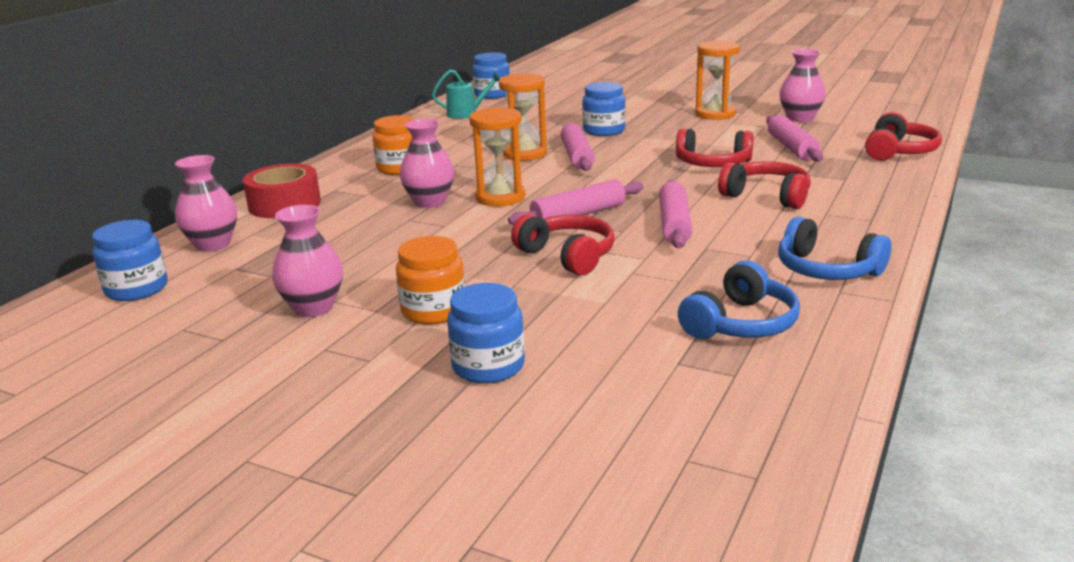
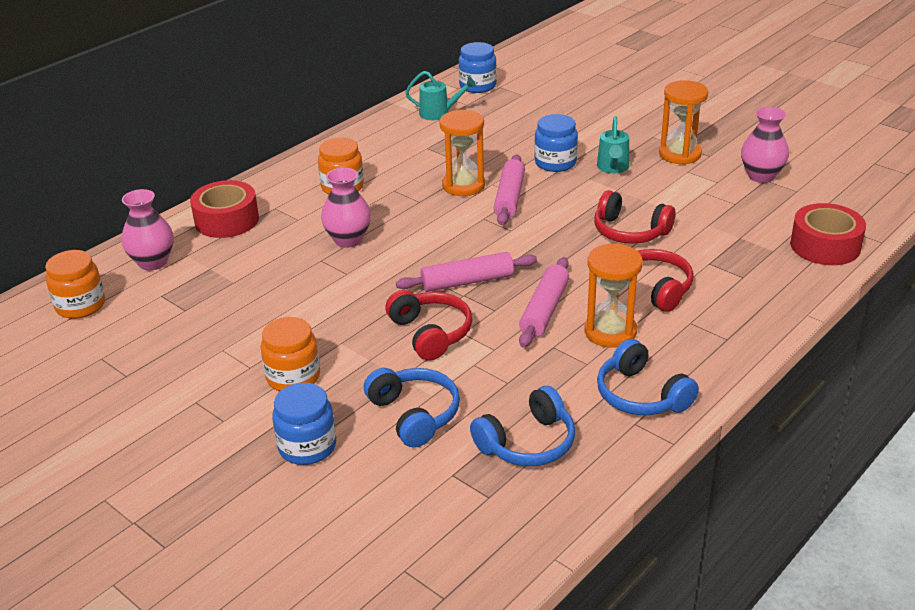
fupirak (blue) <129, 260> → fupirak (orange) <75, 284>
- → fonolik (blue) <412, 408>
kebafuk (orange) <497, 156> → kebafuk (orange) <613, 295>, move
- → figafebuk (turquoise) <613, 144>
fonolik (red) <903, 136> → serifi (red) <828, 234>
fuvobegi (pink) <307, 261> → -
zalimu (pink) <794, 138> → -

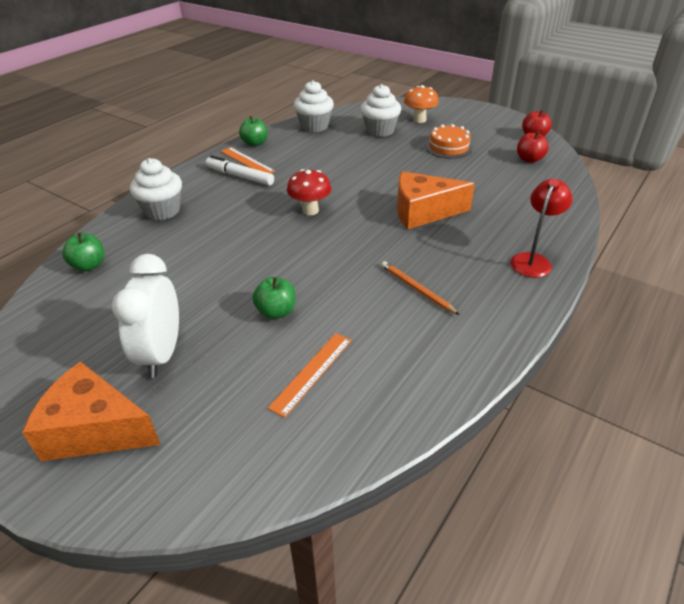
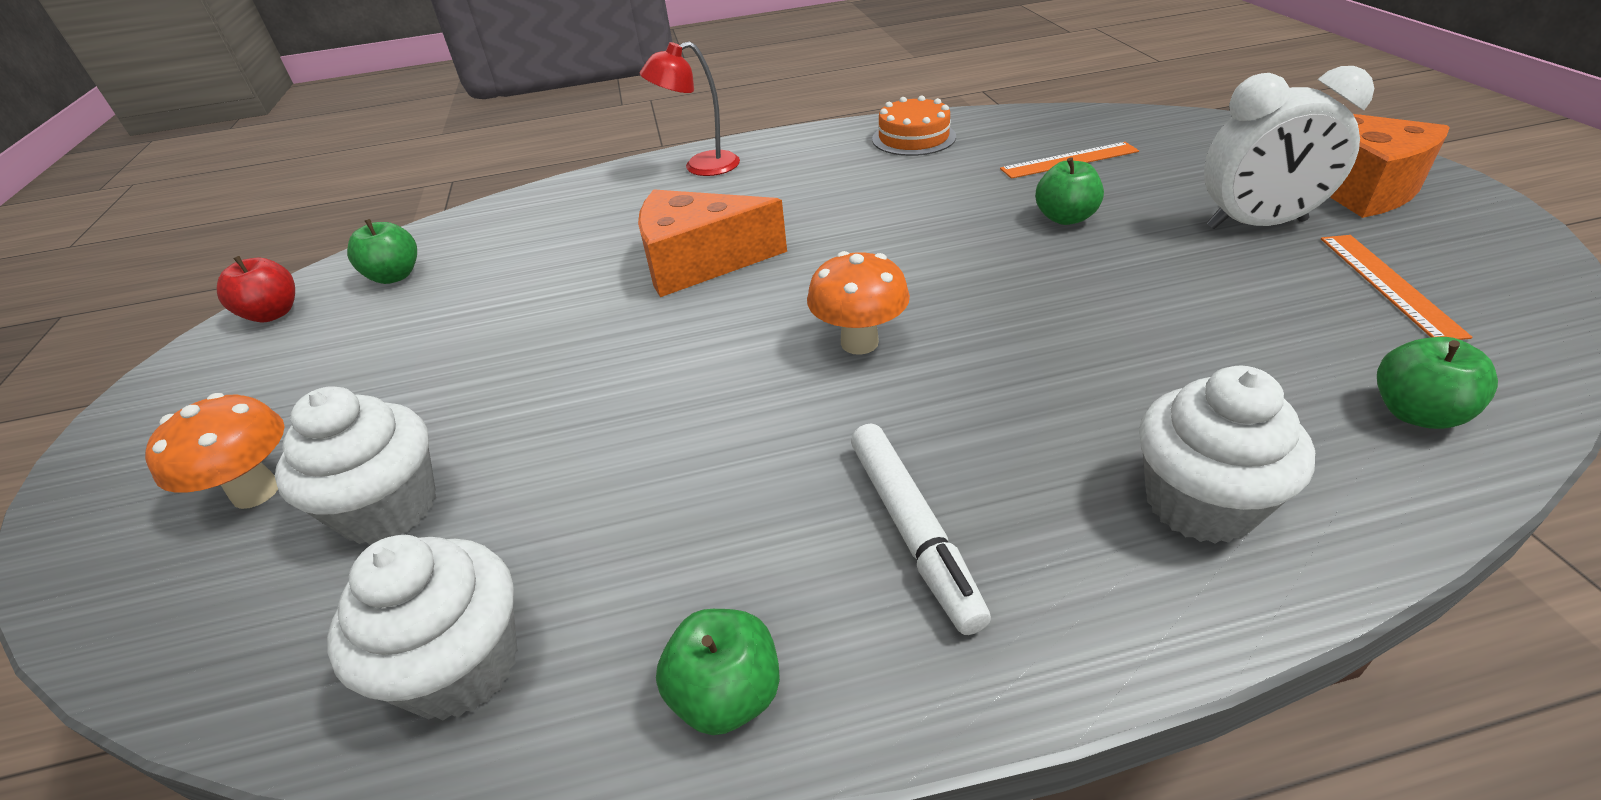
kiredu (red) <533, 147> → kiredu (green) <382, 251>
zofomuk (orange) <436, 200> → zofomuk (orange) <712, 243>, 135 degrees clockwise
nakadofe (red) <309, 192> → nakadofe (orange) <858, 303>
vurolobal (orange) <449, 141> → vurolobal (orange) <914, 125>, move
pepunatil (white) <145, 316> → pepunatil (white) <1289, 147>, 45 degrees clockwise
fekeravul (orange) <248, 160> → fekeravul (orange) <1396, 287>, move
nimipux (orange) <420, 288> → -

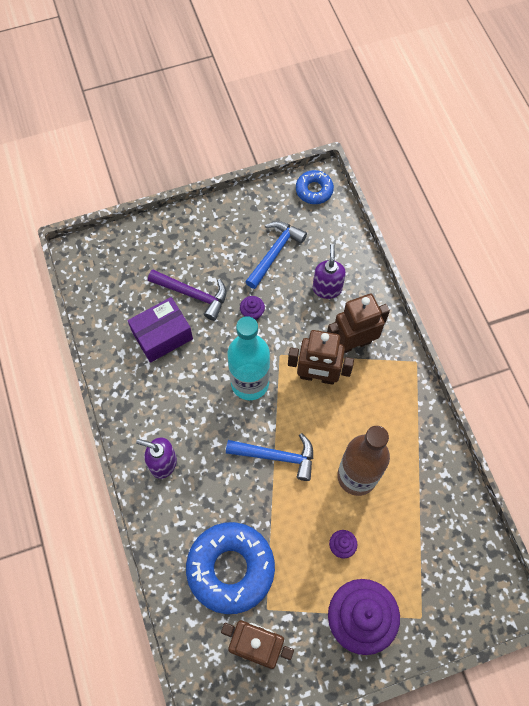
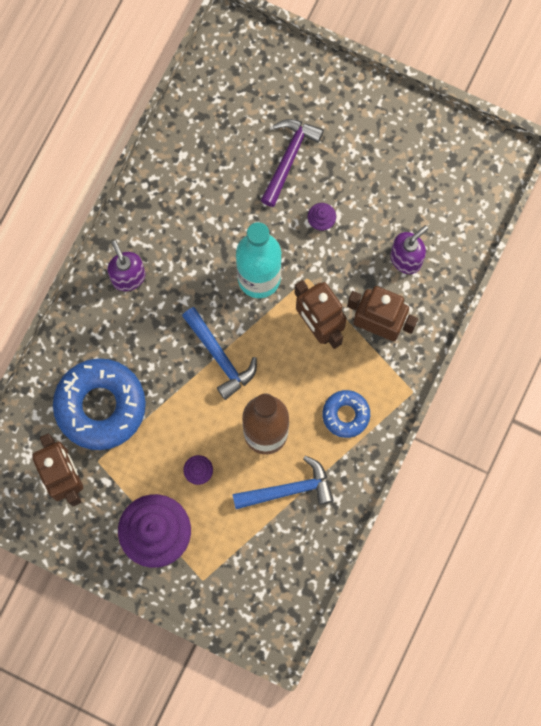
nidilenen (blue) <276, 255> → nidilenen (blue) <283, 482>, move
nidilenen (purple) <187, 295> → nidilenen (purple) <292, 163>, 135 degrees counterclockwise
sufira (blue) <315, 187> → sufira (blue) <346, 414>, move
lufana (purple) <160, 330> → -

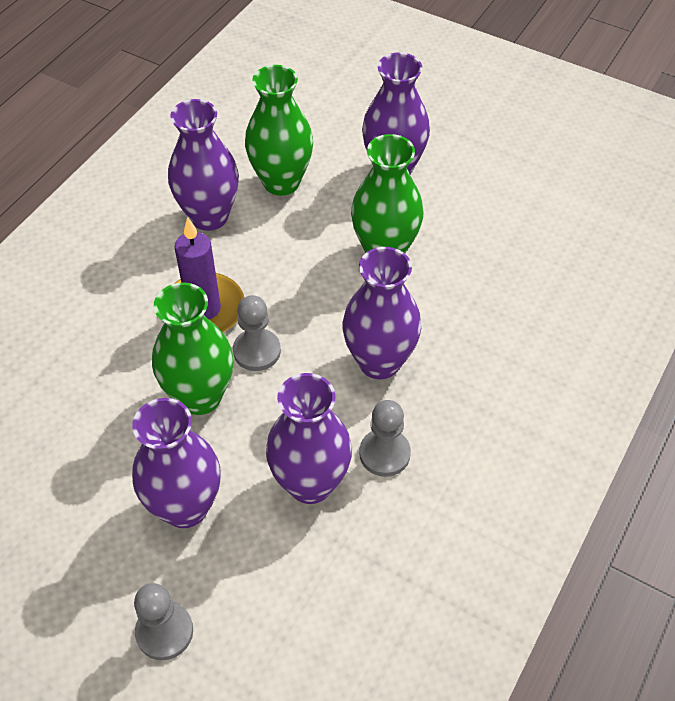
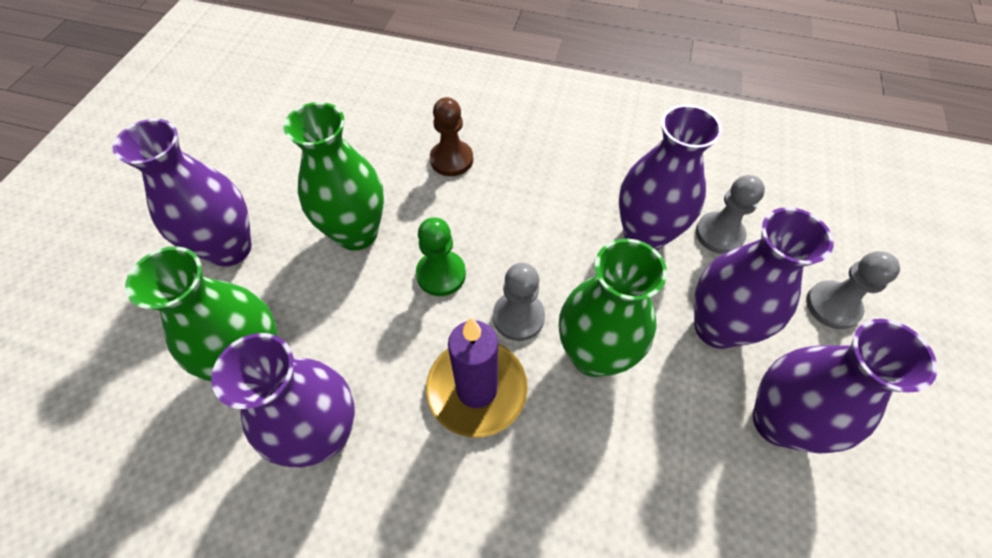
- → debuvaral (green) <441, 256>
- → debuvaral (brown) <451, 136>
debuvaral (grey) <385, 438> → debuvaral (grey) <730, 214>, move
fuvobegi (purple) <381, 313> → fuvobegi (purple) <845, 386>, move

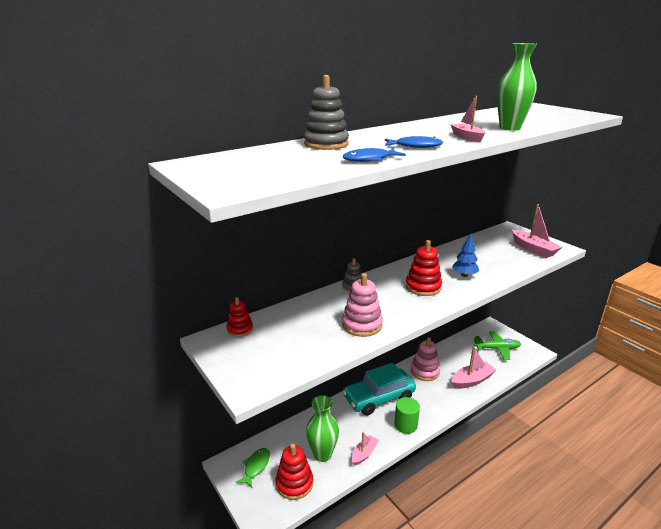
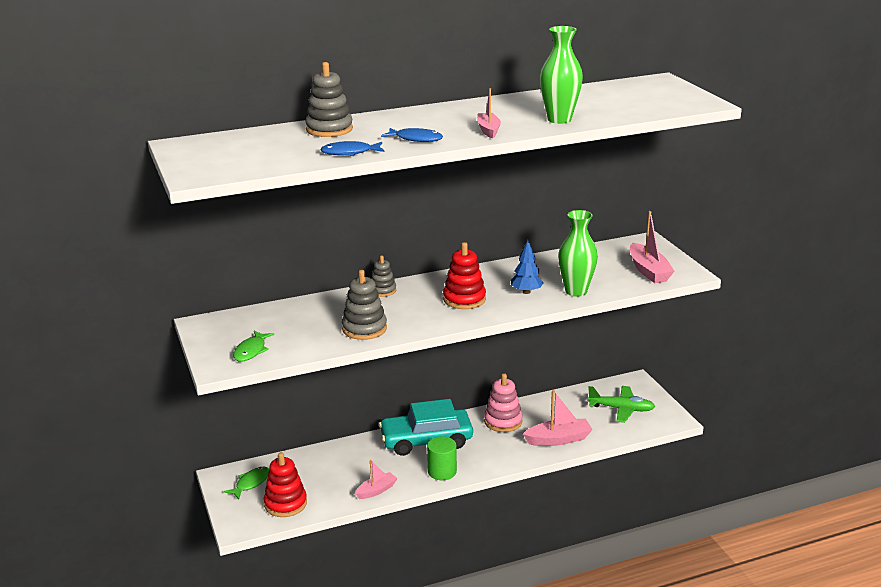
- → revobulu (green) <253, 346>
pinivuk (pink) <362, 305> → pinivuk (grey) <364, 305>
fuvobegi (green) <322, 428> → fuvobegi (green) <578, 253>, move
pinivuk (red) <240, 317> → -

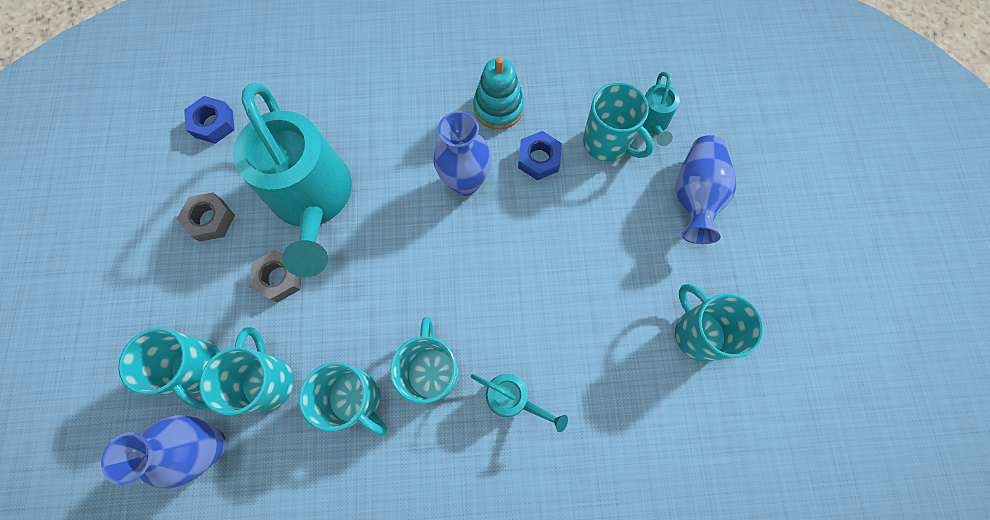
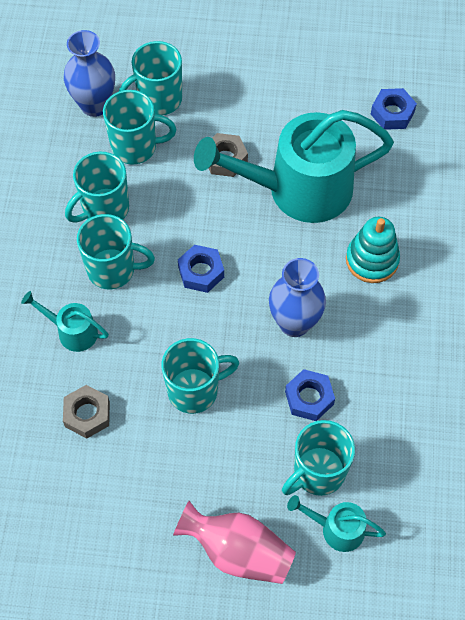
figafebuk (turquoise) <519, 403> → figafebuk (turquoise) <65, 321>, 75 degrees clockwise
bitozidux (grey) <206, 217> → bitozidux (grey) <86, 412>, move
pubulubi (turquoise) <719, 322> → pubulubi (turquoise) <200, 376>, move
fuvobegi (blue) <705, 189> → fuvobegi (pink) <234, 542>
- → bitozidux (blue) <201, 269>
pinivuk (turquoise) <498, 93> → pinivuk (turquoise) <373, 250>, move

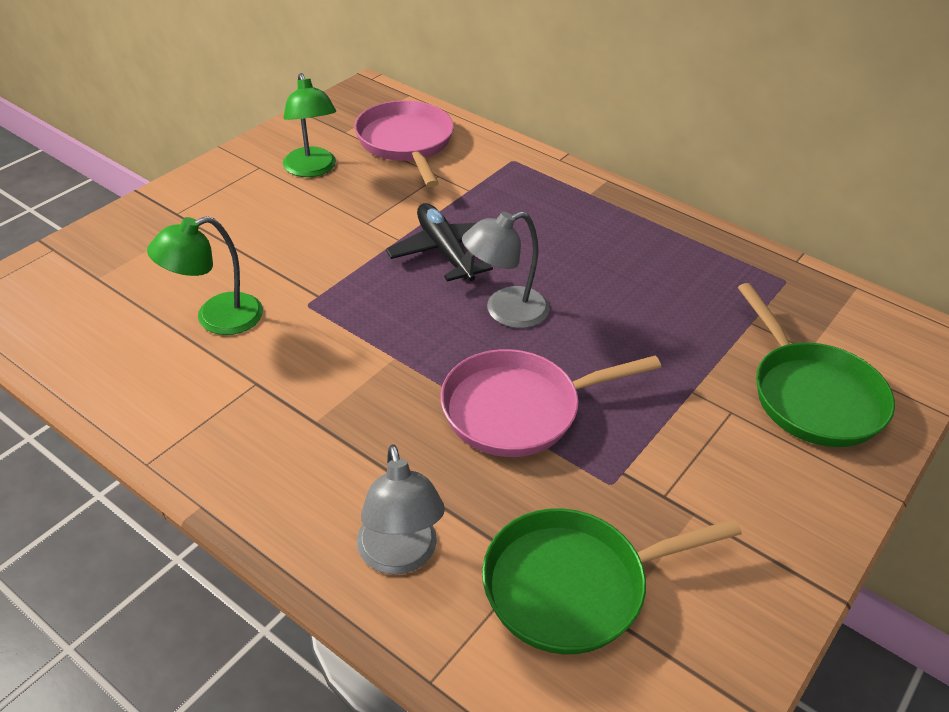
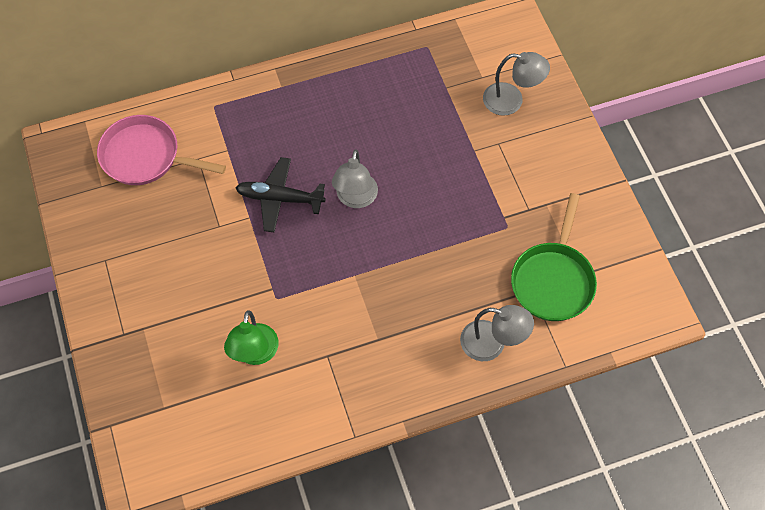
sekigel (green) <816, 365> → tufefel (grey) <516, 84>
tufefel (green) <309, 125> → -
sekigel (pink) <550, 403> → -

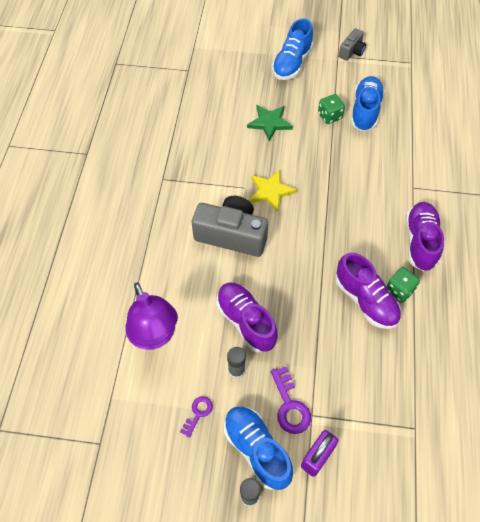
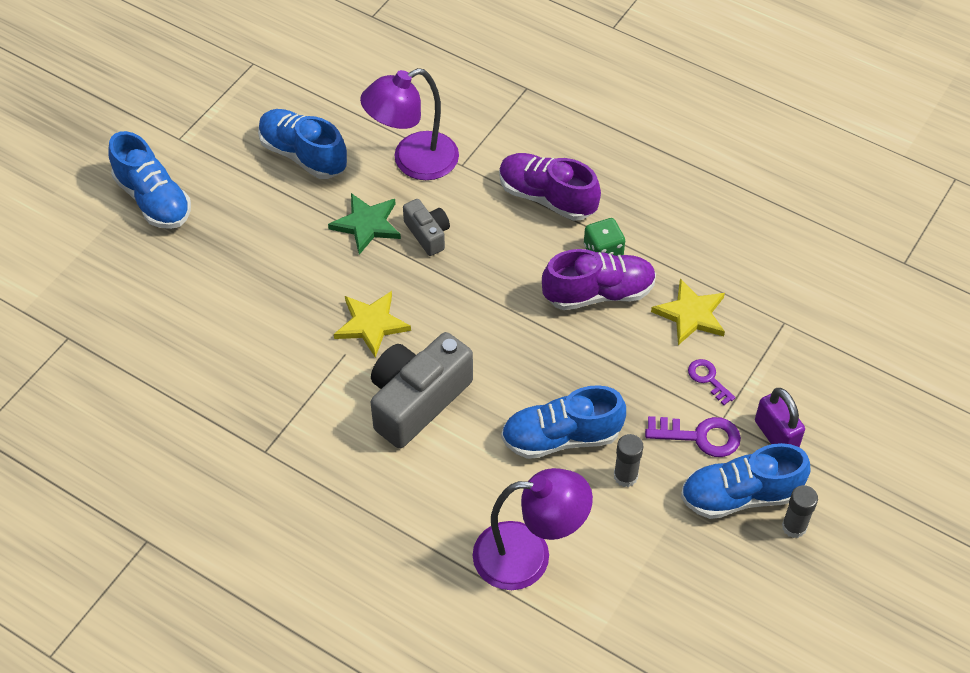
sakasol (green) <270, 123> → sakasol (green) <364, 224>, move
- → tufefel (purple) <409, 124>
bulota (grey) <352, 44> → bulota (grey) <426, 227>, move
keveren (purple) <247, 317> → keveren (blue) <563, 422>
- → sakasol (yellow) <688, 311>
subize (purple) <196, 417> → subize (purple) <712, 382>, move
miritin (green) <331, 109> → -

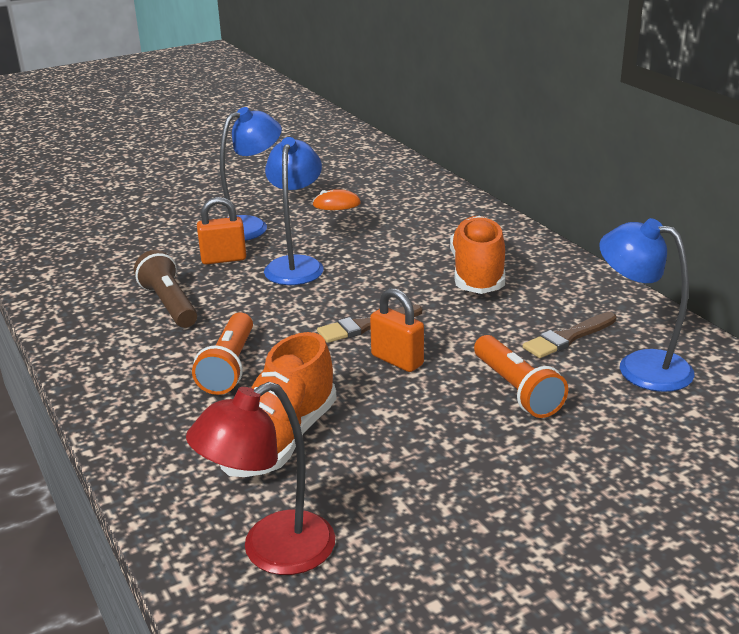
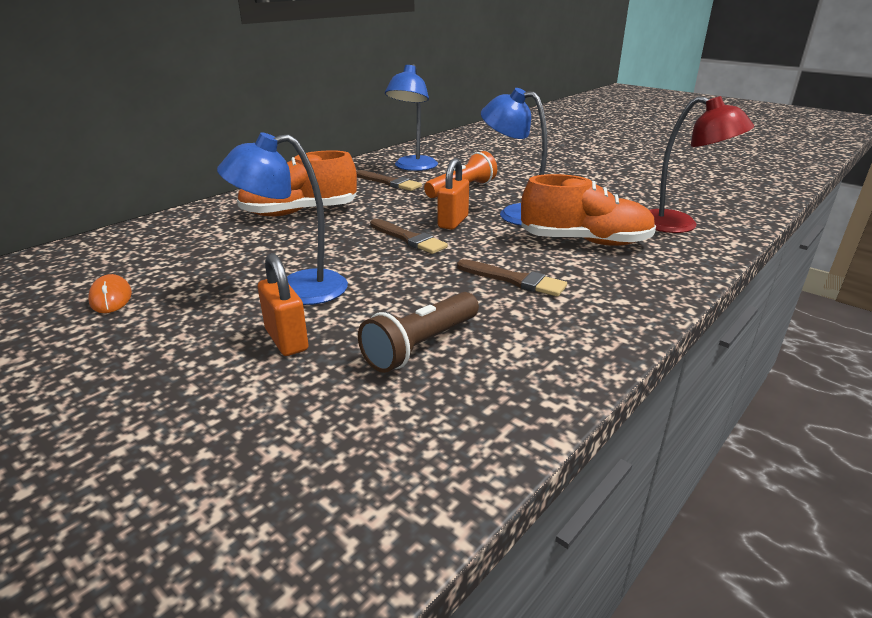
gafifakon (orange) <222, 353> → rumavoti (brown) <512, 278>
tufefel (blue) <251, 174> → tufefel (blue) <514, 156>, move

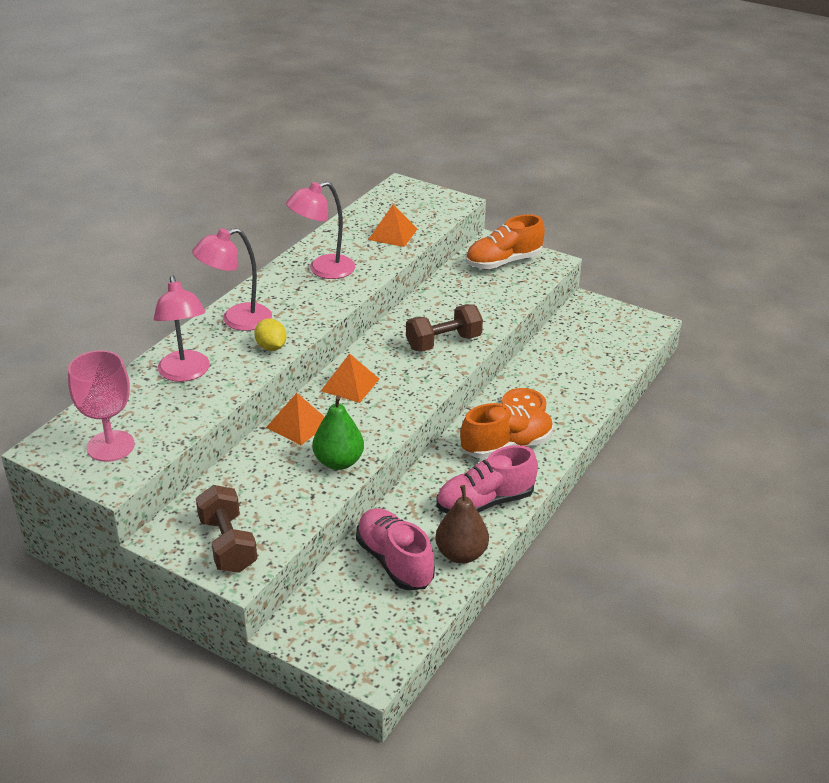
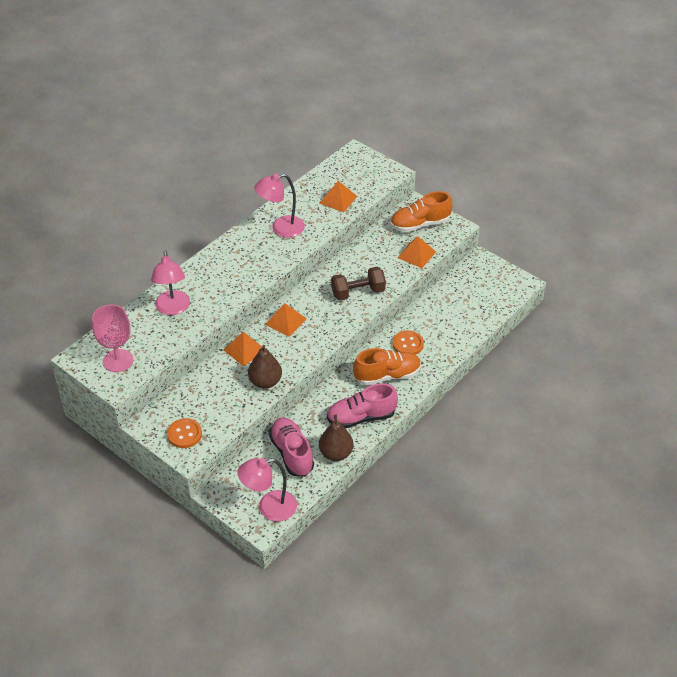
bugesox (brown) <226, 529> → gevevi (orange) <184, 433>
tufefel (pink) <232, 279> → tufefel (pink) <267, 490>, move
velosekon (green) <338, 432> → velosekon (brown) <265, 367>
- → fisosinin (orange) <416, 252>
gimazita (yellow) <270, 334> → -

